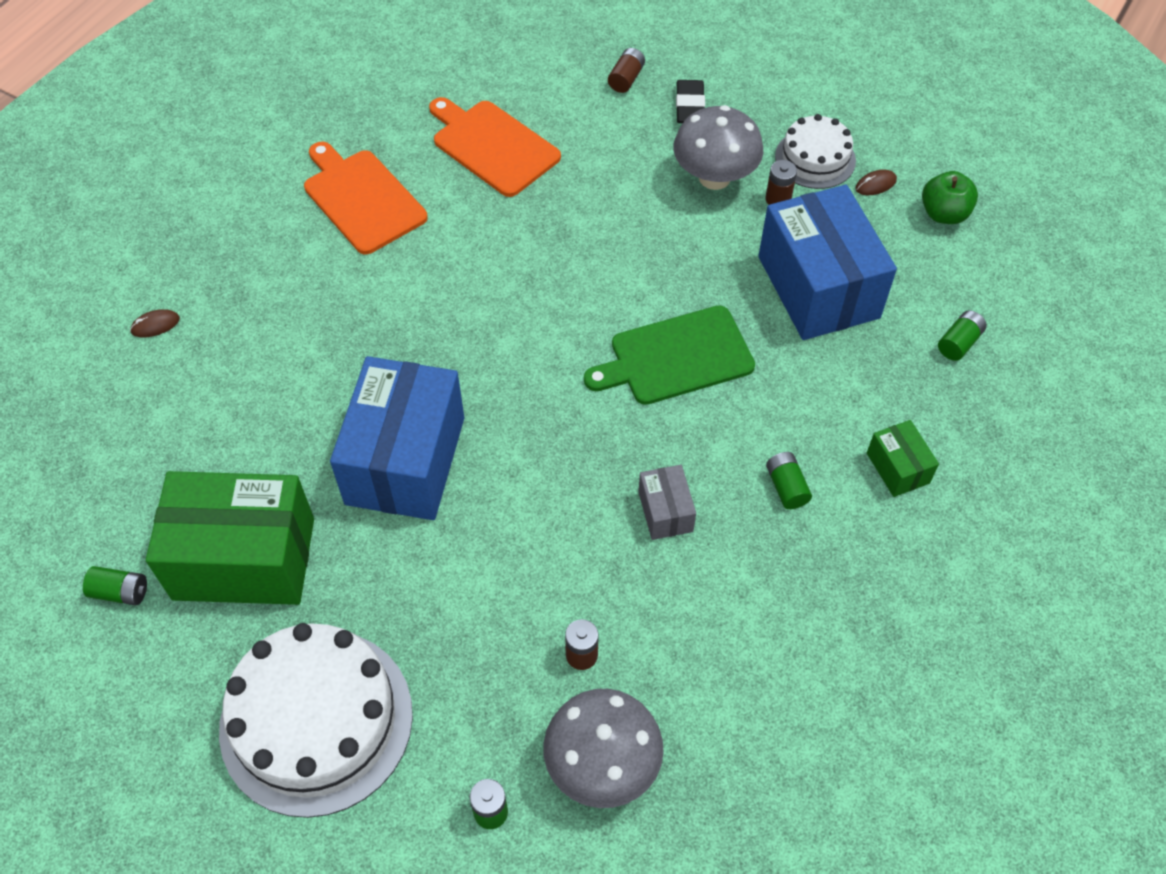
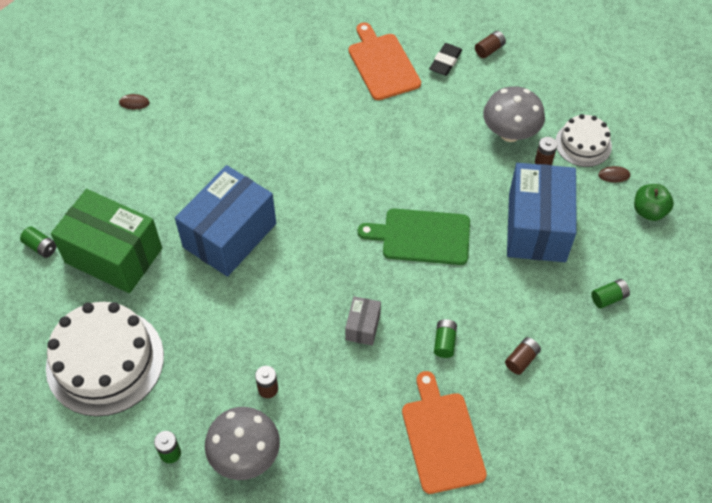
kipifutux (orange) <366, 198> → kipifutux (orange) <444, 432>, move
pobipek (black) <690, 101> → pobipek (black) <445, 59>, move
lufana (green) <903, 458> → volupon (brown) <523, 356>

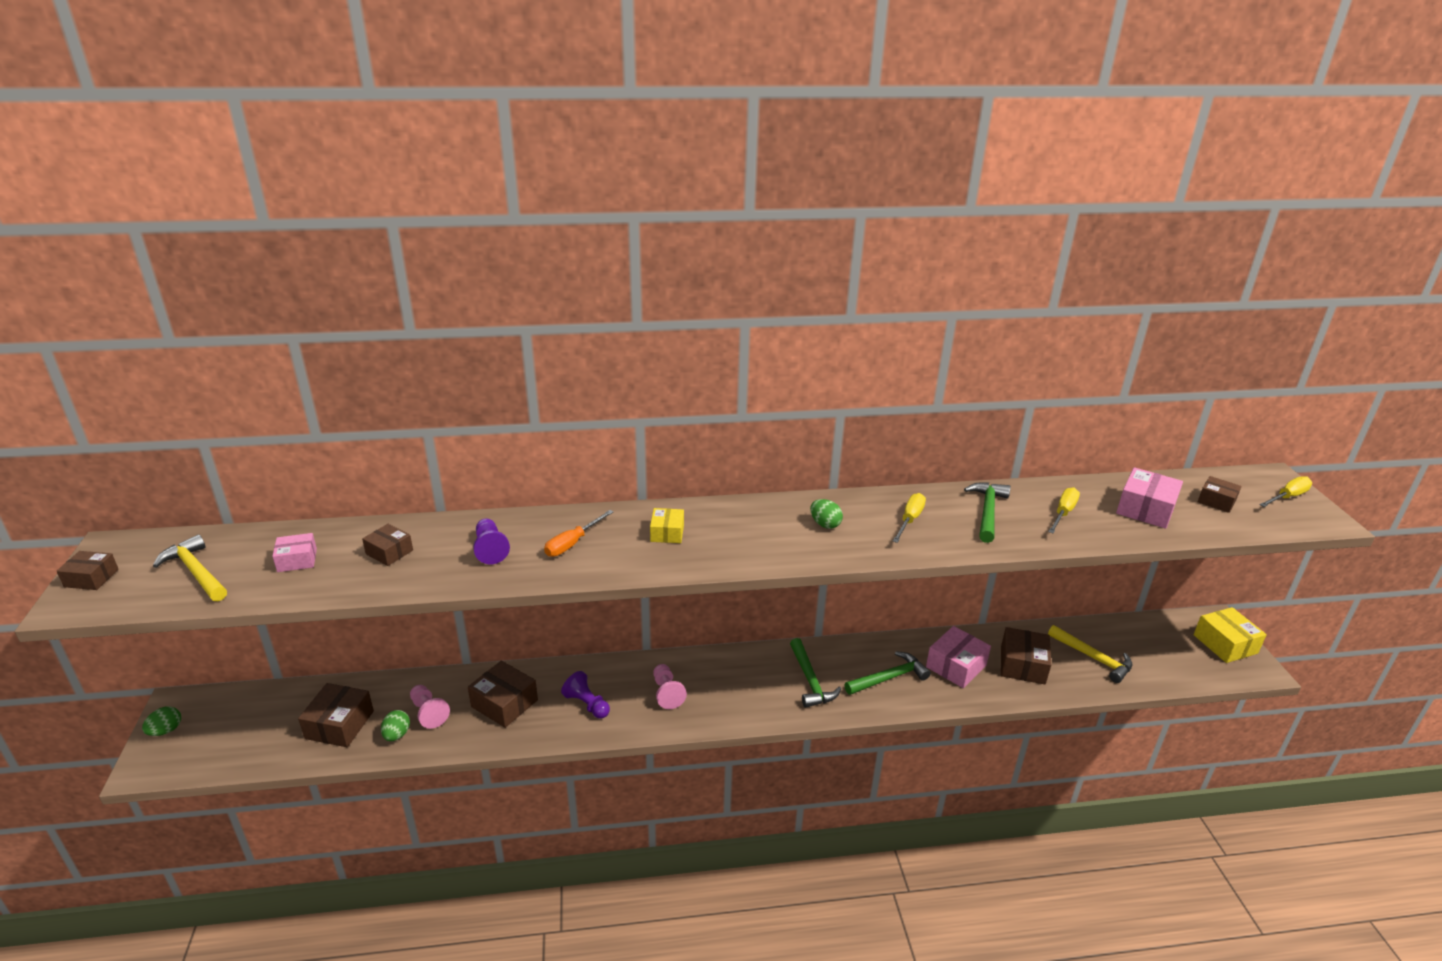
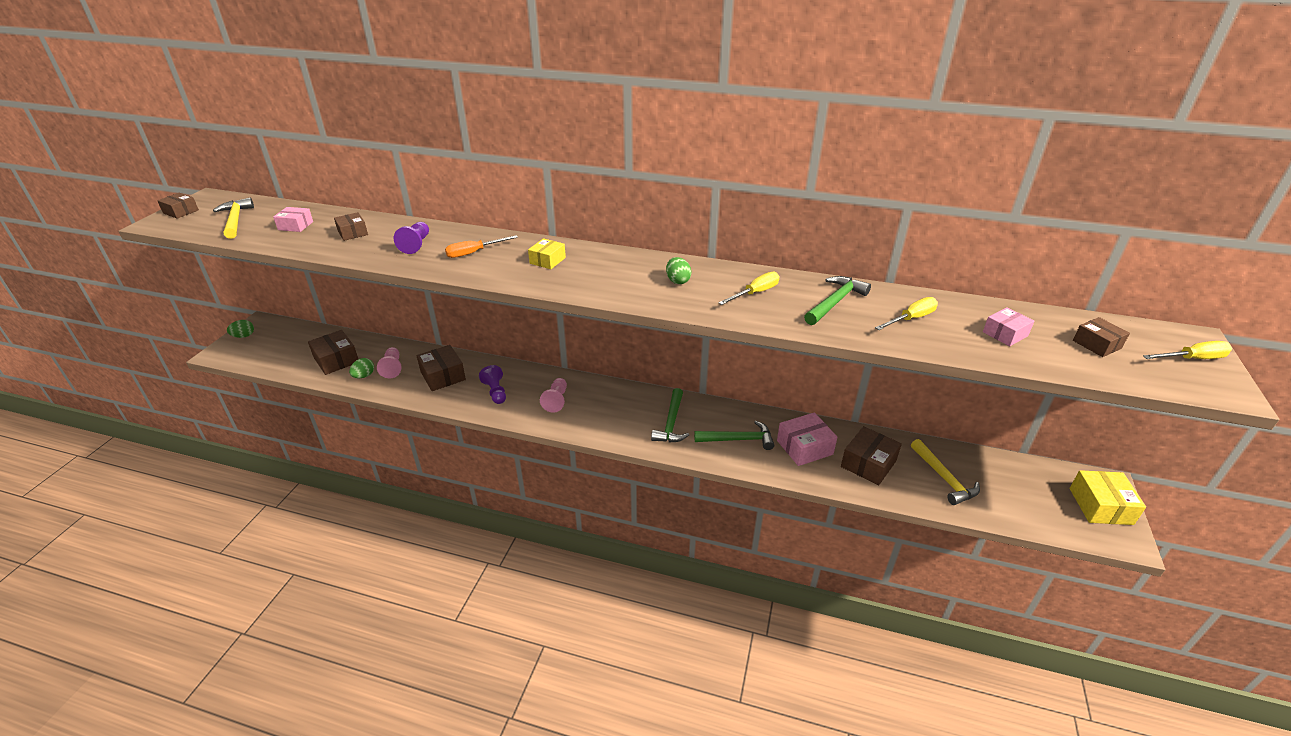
lufana (brown) <336, 715> → lufana (brown) <333, 352>, 75 degrees counterclockwise
lufana (pink) <1149, 498> → lufana (pink) <1008, 326>, x0.61

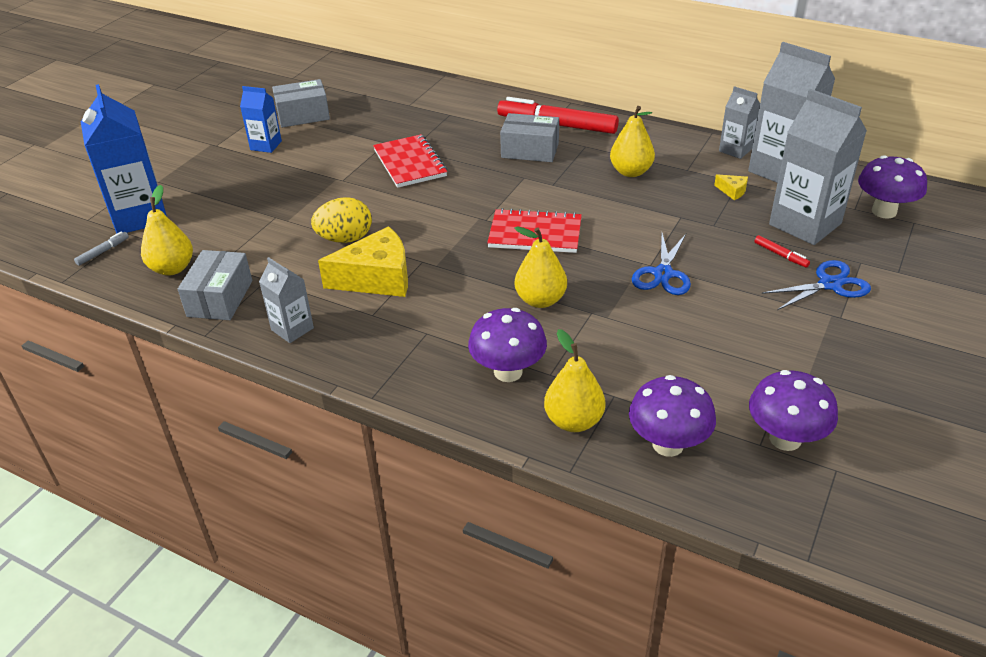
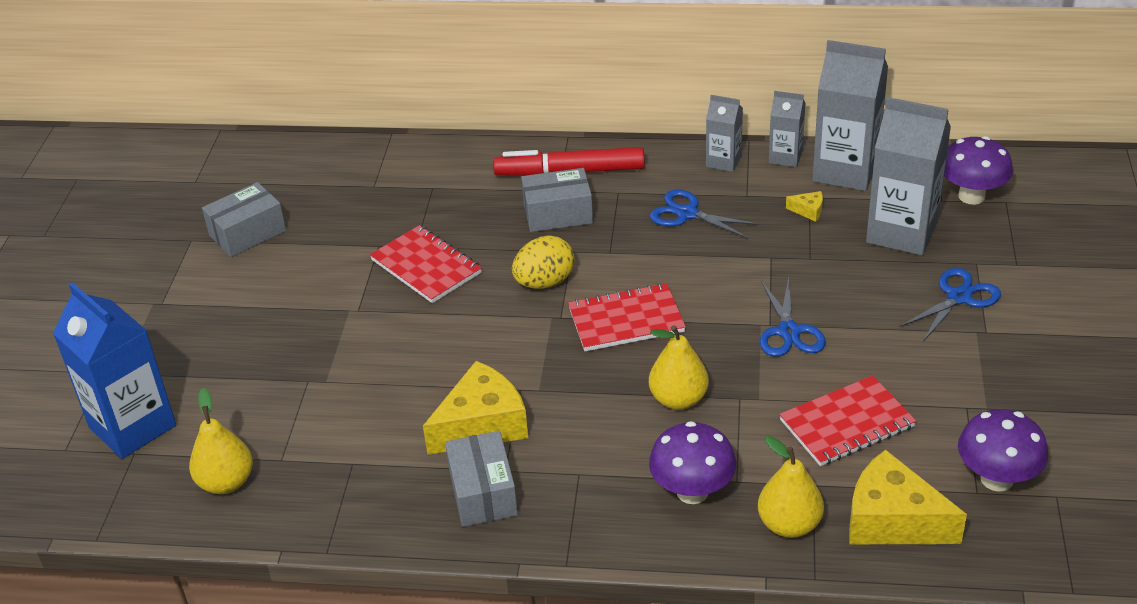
lufana (grey) <215, 285> → lufana (grey) <481, 479>, move
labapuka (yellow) <341, 220> → labapuka (yellow) <543, 262>, move
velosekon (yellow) <632, 141> → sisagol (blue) <705, 214>
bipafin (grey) <286, 300> → bipafin (grey) <724, 133>, move
- → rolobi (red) <847, 421>
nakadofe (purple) <672, 416> → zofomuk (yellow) <908, 496>
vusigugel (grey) <101, 248> → -
bipafin (blue) <261, 119> → -
vusigugel (red) <782, 251> → -

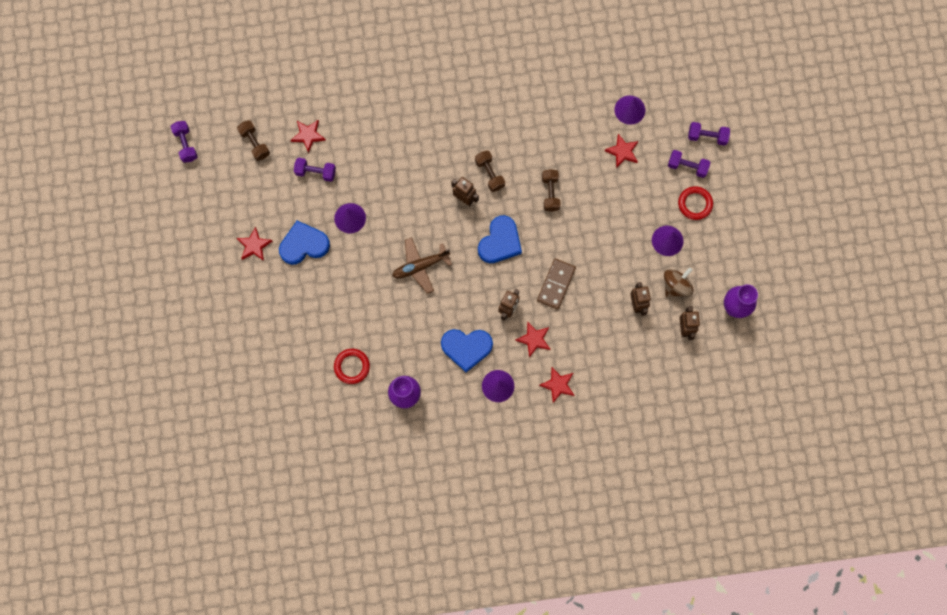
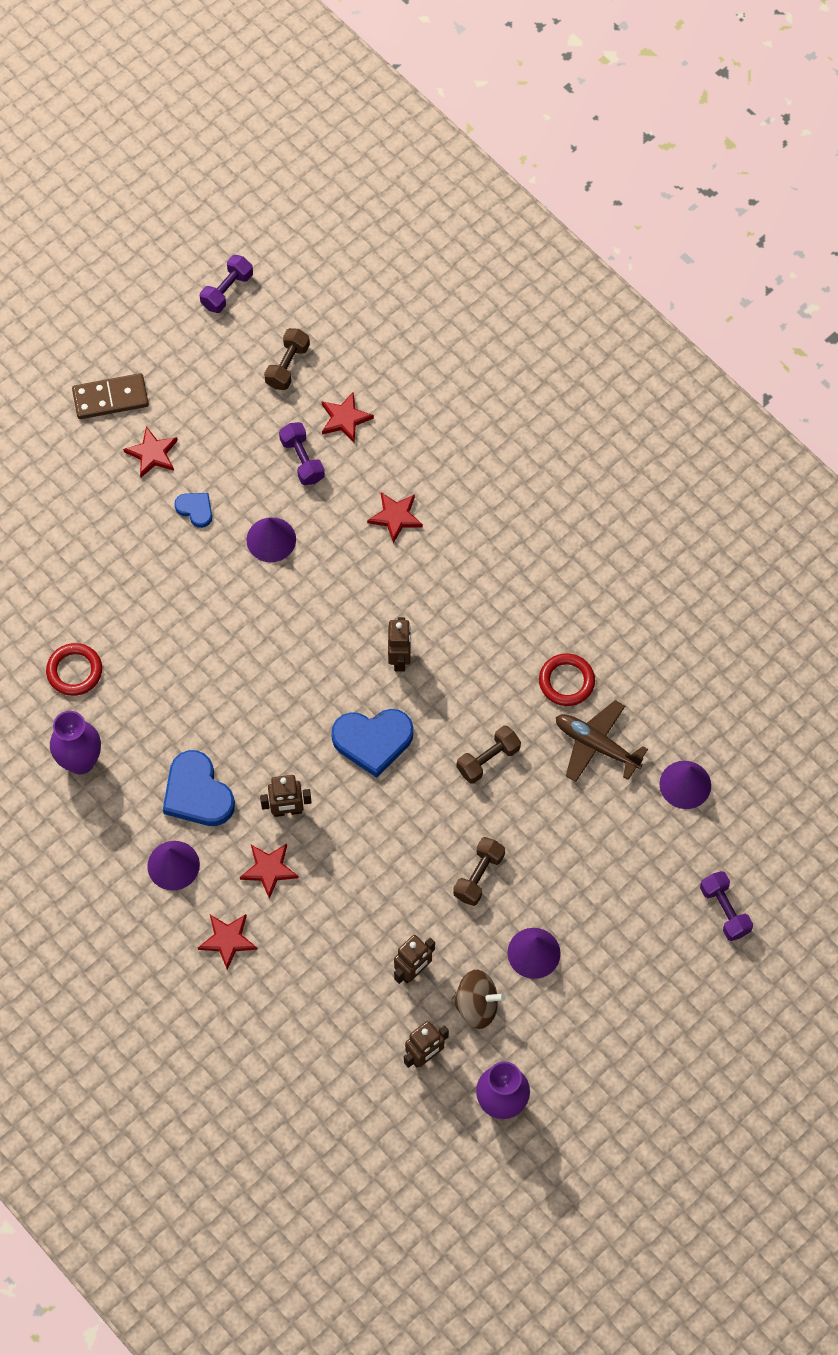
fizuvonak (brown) <556, 284> → fizuvonak (brown) <110, 396>, move
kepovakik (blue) <304, 243> → kepovakik (blue) <193, 510>, x0.53
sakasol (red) <621, 151> → sakasol (red) <395, 517>, move
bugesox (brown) <490, 171> → bugesox (brown) <479, 871>, move
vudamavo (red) <695, 203> → vudamavo (red) <567, 679>, move
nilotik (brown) <422, 265> → nilotik (brown) <602, 741>, move
bugesox (purple) <689, 164> → -

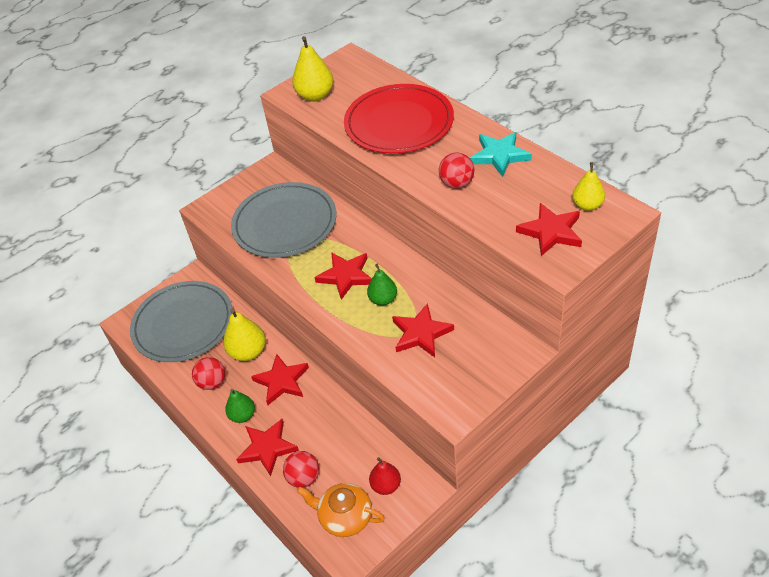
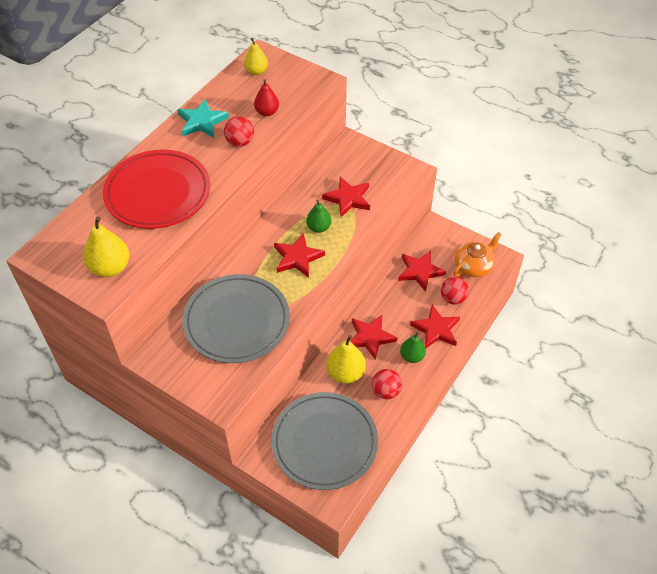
velosekon (red) <385, 476> → velosekon (red) <266, 97>, move
sakasol (red) <549, 229> → sakasol (red) <422, 271>, move
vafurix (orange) <341, 510> → vafurix (orange) <477, 255>, 135 degrees counterclockwise

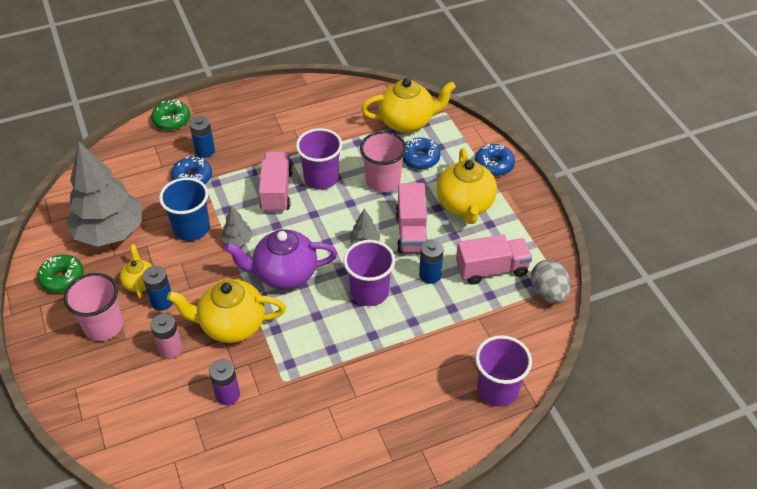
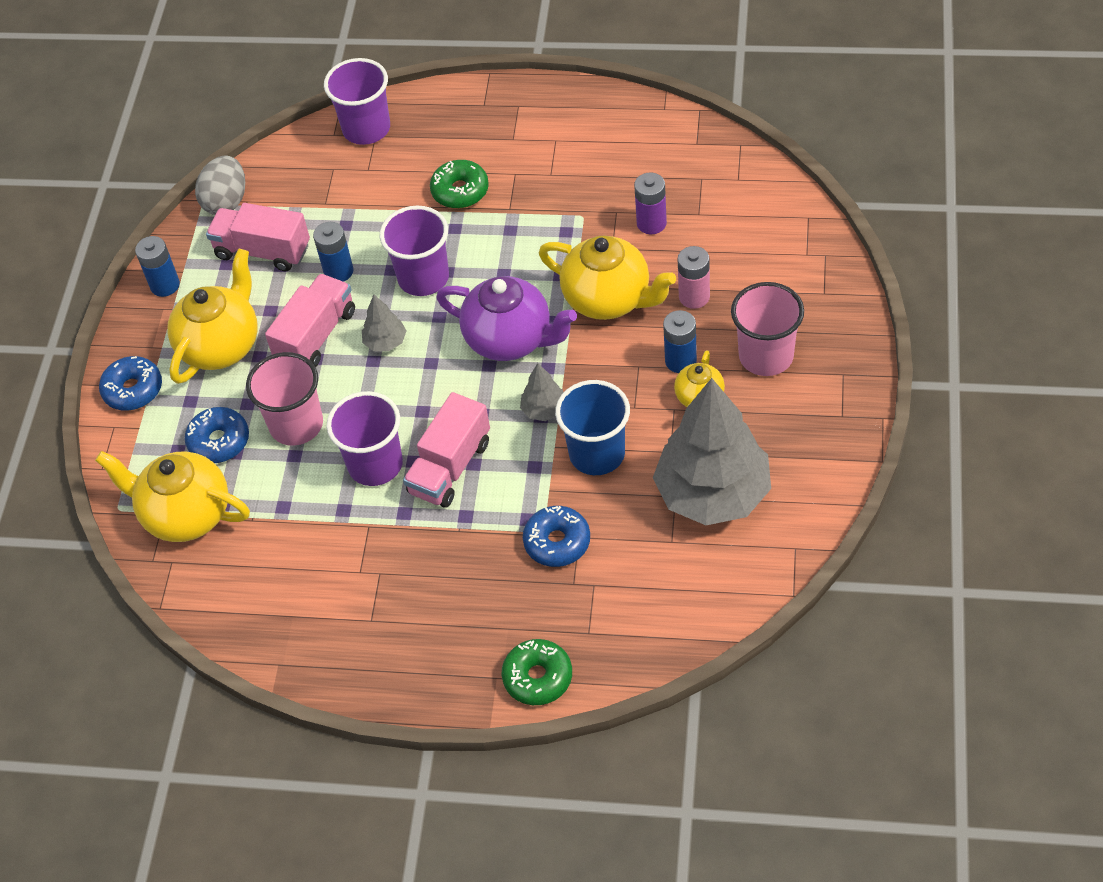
volupon (blue) <202, 137> → volupon (blue) <157, 266>, move
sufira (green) <60, 273> → sufira (green) <459, 184>, move

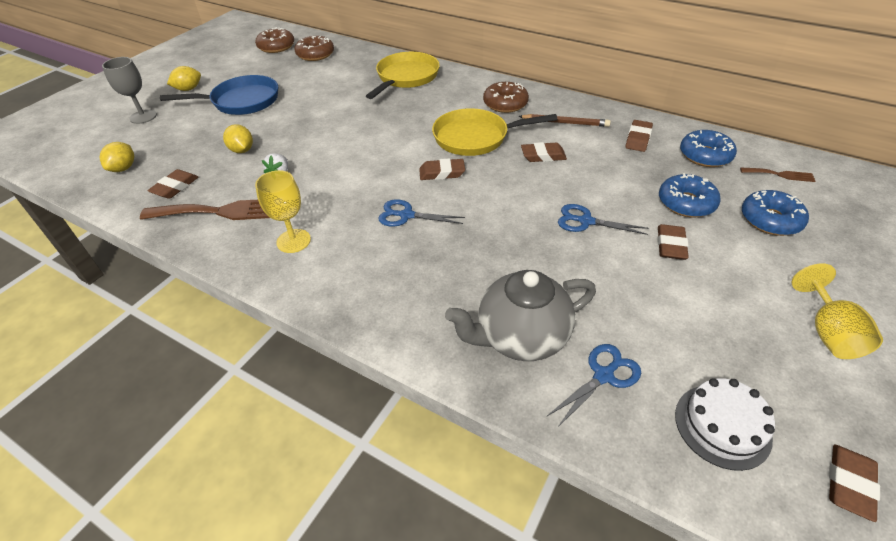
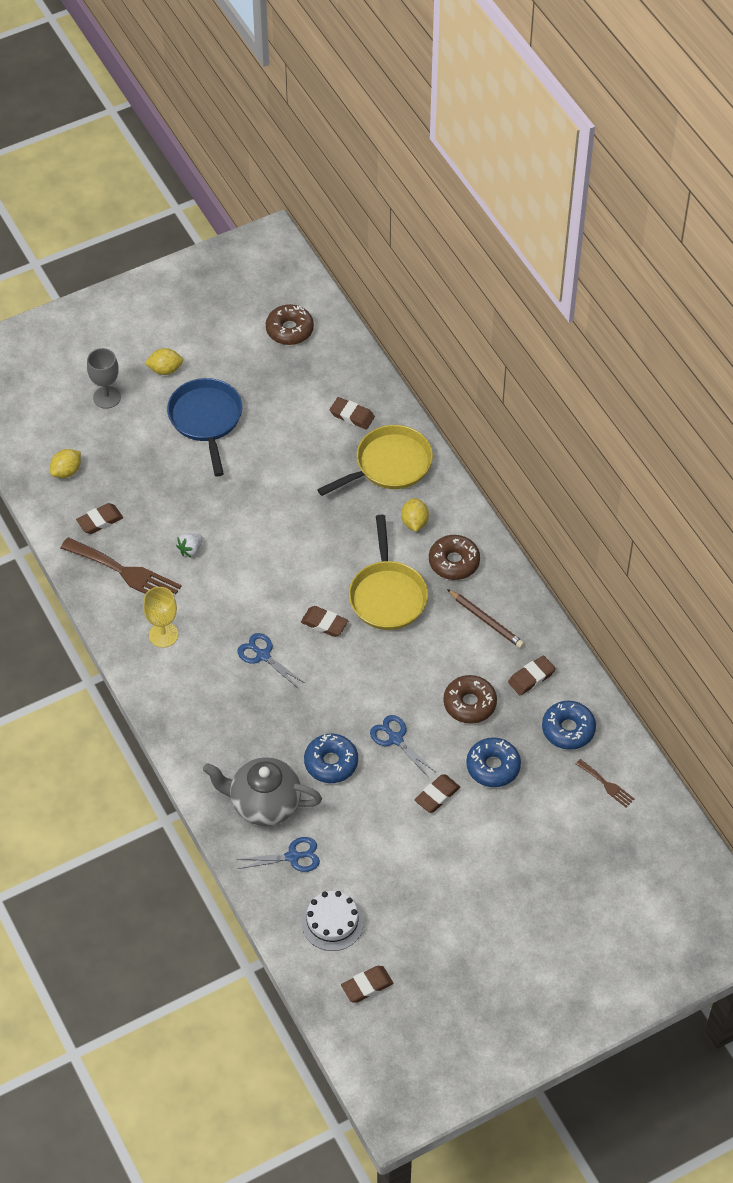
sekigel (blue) <219, 95> → sekigel (blue) <205, 427>, 120 degrees counterclockwise
sufira (blue) <775, 213> → sufira (blue) <331, 758>, move
pobipek (brown) <544, 152> → pobipek (brown) <352, 413>, move
sekigel (yellow) <494, 132> → sekigel (yellow) <388, 572>, 120 degrees counterclockwise
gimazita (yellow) <238, 138> → gimazita (yellow) <415, 515>, move
sufira (brown) <314, 48> → sufira (brown) <470, 699>, move
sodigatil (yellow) <837, 311> → -

